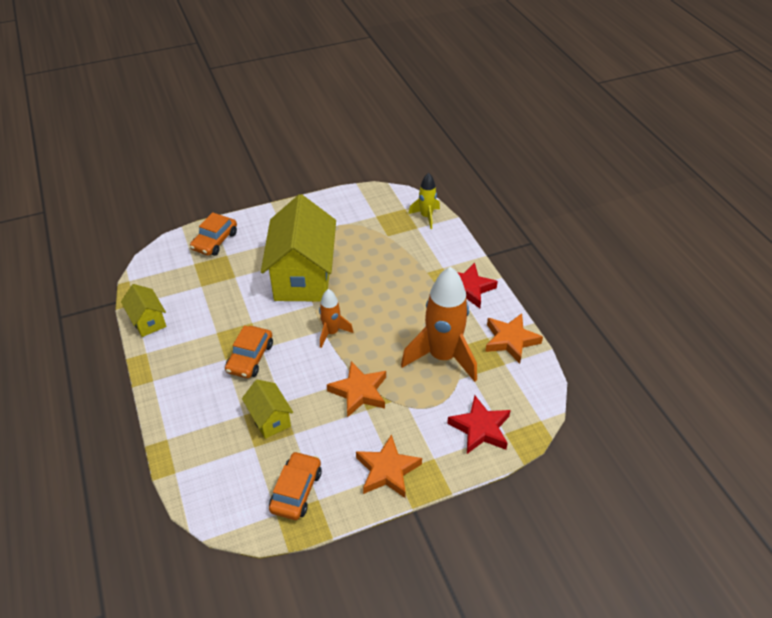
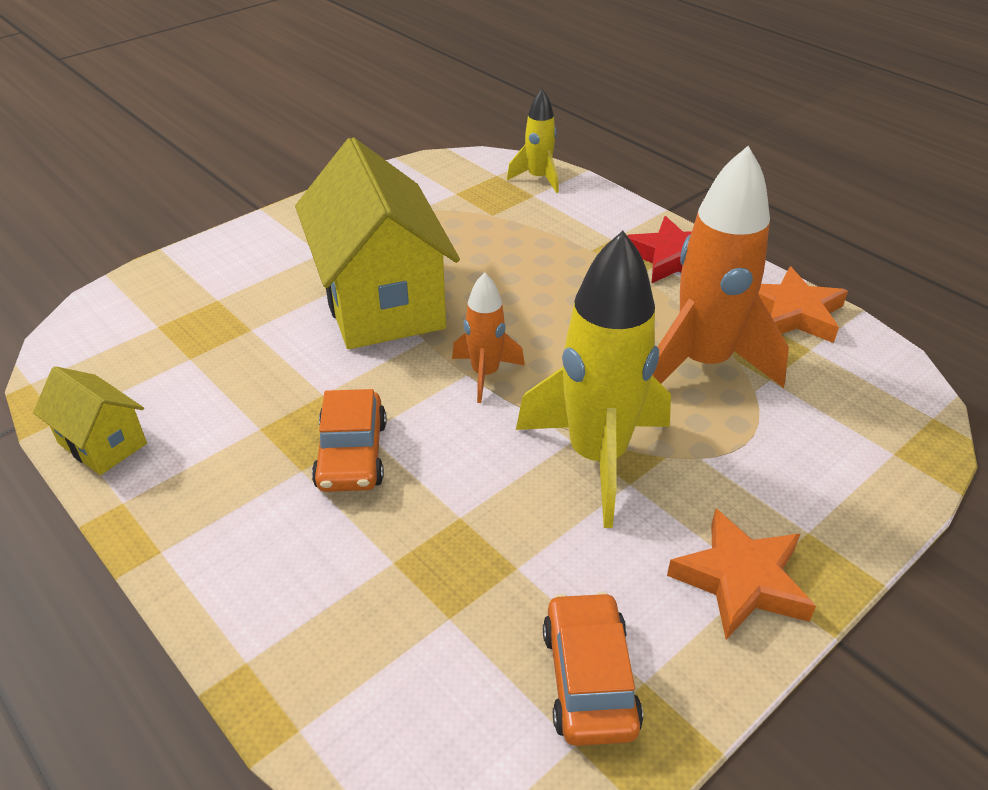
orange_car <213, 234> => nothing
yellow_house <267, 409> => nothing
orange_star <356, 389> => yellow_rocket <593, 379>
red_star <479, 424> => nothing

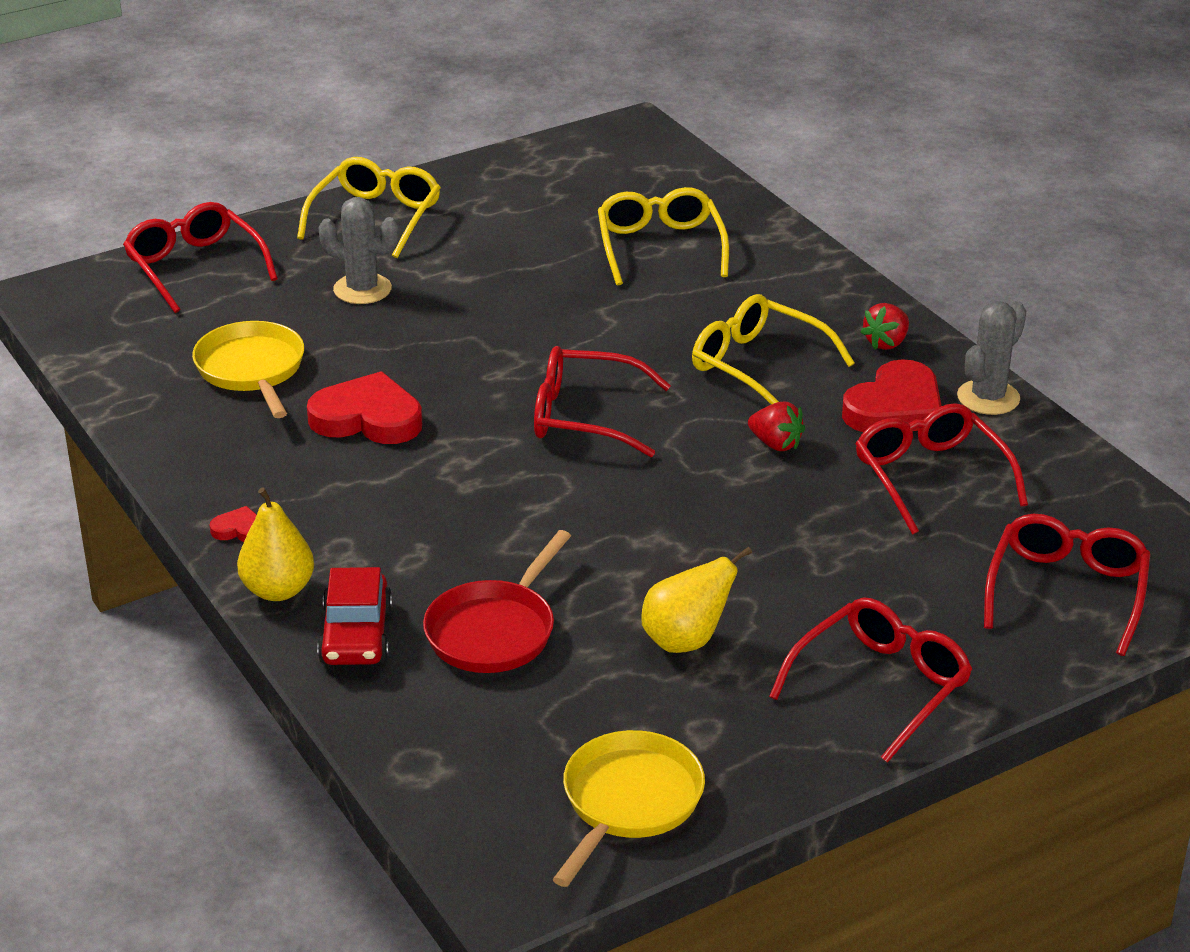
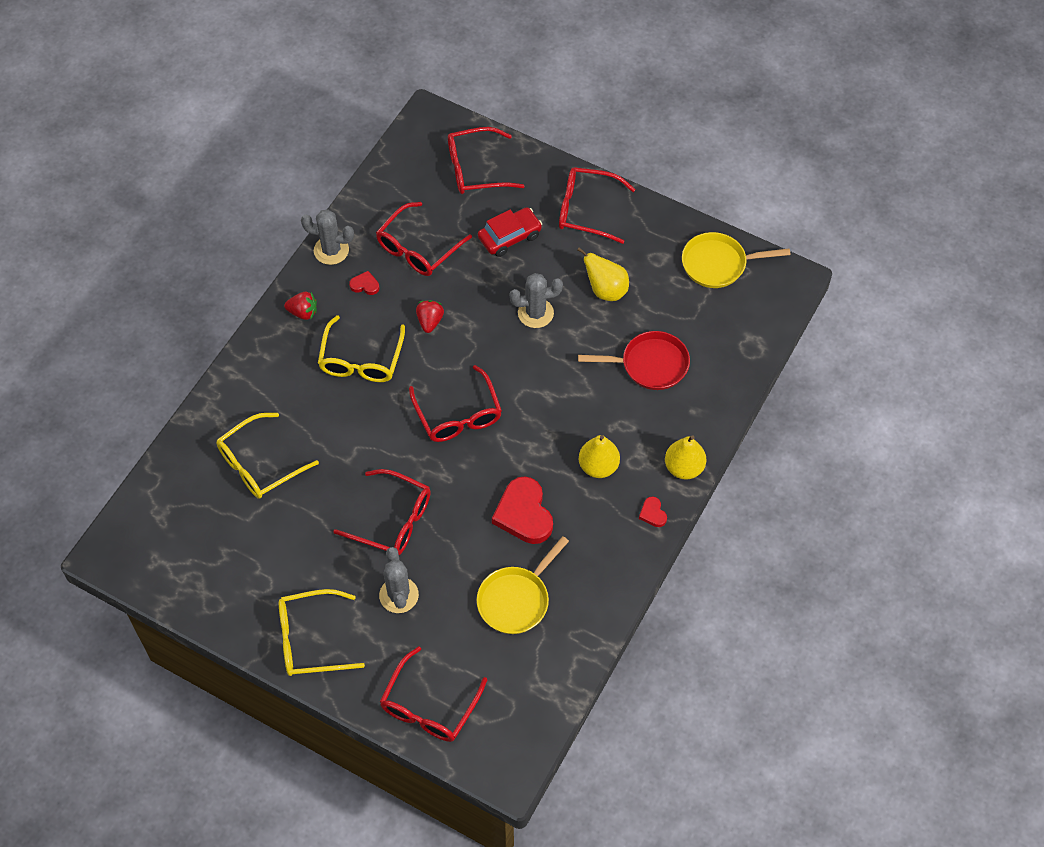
red_car <355, 616> => red_car <510, 232>, shifted
red_heart <892, 395> => red_heart <364, 283>, x0.46
nothing => red_glasses <382, 512>
nothing => grey_cactus <536, 300>
nothing => yellow_pear <599, 456>

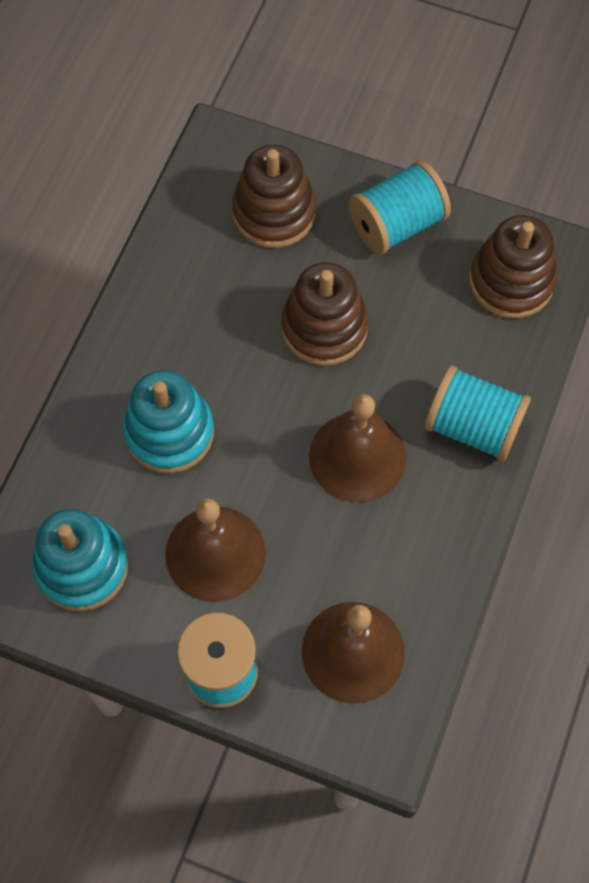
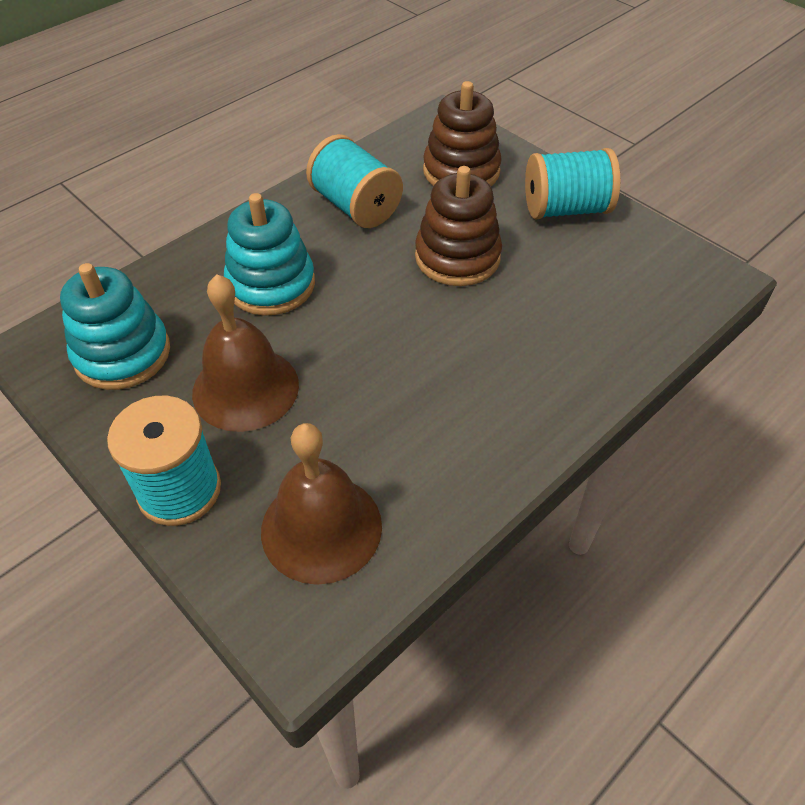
brown_bell <357, 448> => nothing
turquoise_spool <478, 414> => turquoise_spool <354, 181>, shifted
brown_stacking_toy <513, 266> => nothing

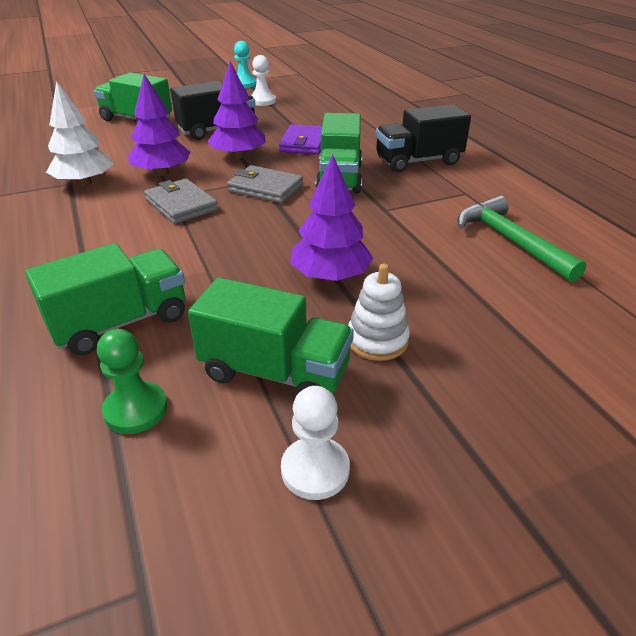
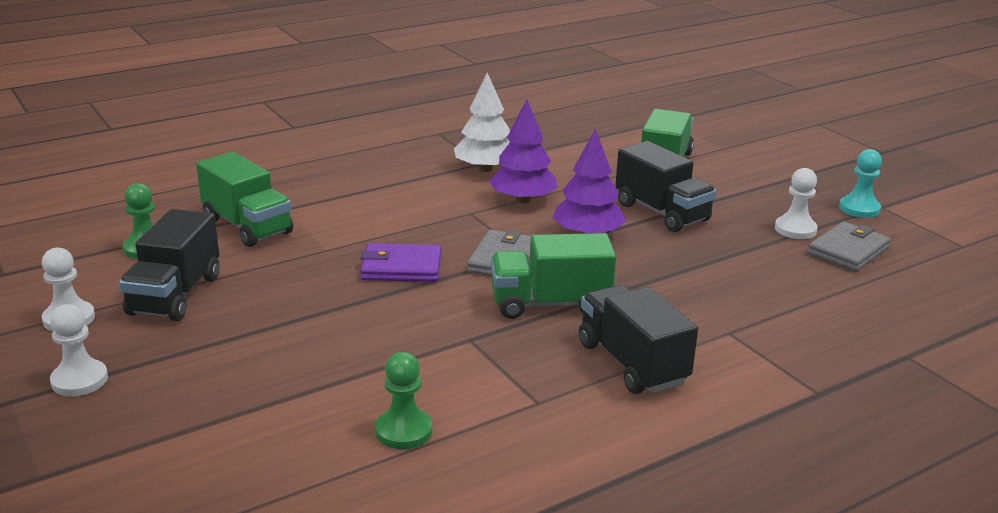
grey_wallet <181, 201> => grey_wallet <849, 246>, shifted
green_truck <271, 336> => black_truck <169, 265>
purple_wallet <300, 139> => purple_wallet <400, 262>, shifted
purple_tree <331, 218> => nothing
white_stacking_toy <379, 312> => nothing
green_hammer <522, 239> => green_pawn <403, 400>
nothing => white_pawn <79, 350>

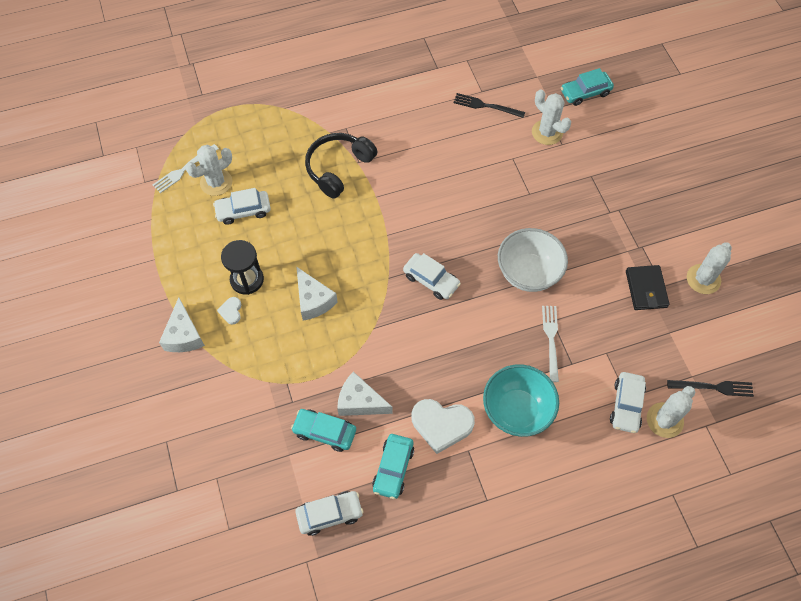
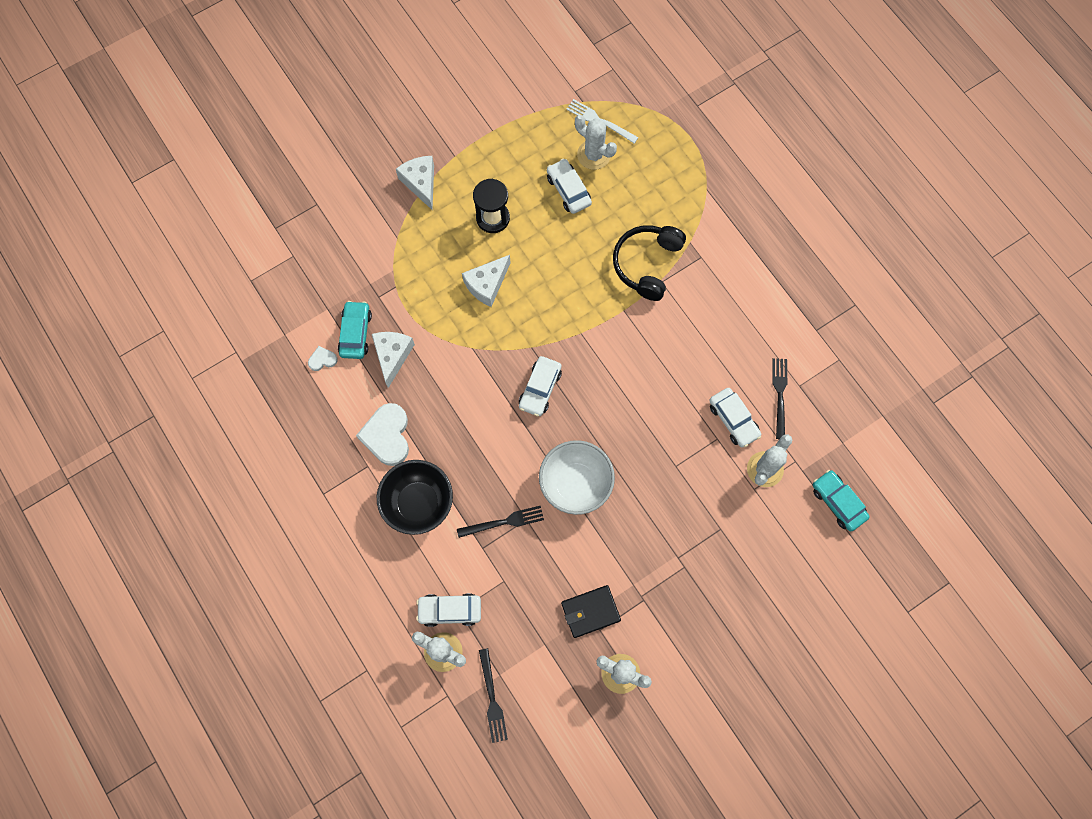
white_cheese <182, 325> => white_cheese <415, 183>, 90 degrees clockwise
white_heart <229, 311> => white_heart <323, 358>, shifted
white_car <329, 513> => white_car <735, 417>, shifted
black_headphones <341, 166> => black_headphones <649, 263>, 90 degrees counterclockwise
turquoise_car <393, 466> => nothing
turquoise_bowl <521, 400> => black_bowl <415, 497>
white_fork <550, 344> => black_fork <500, 522>

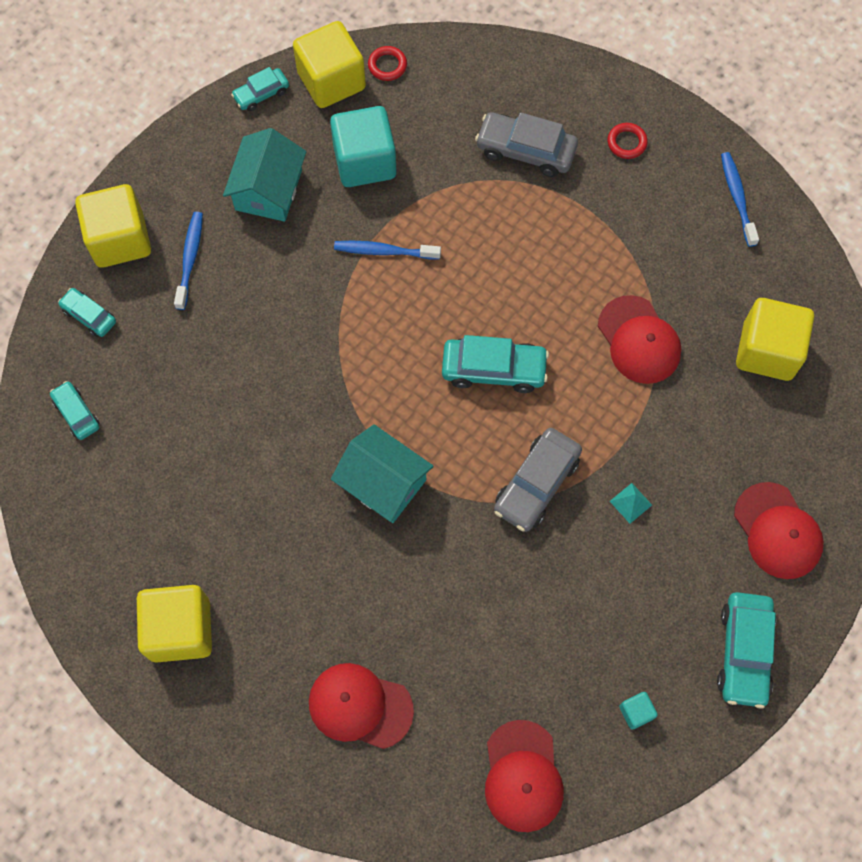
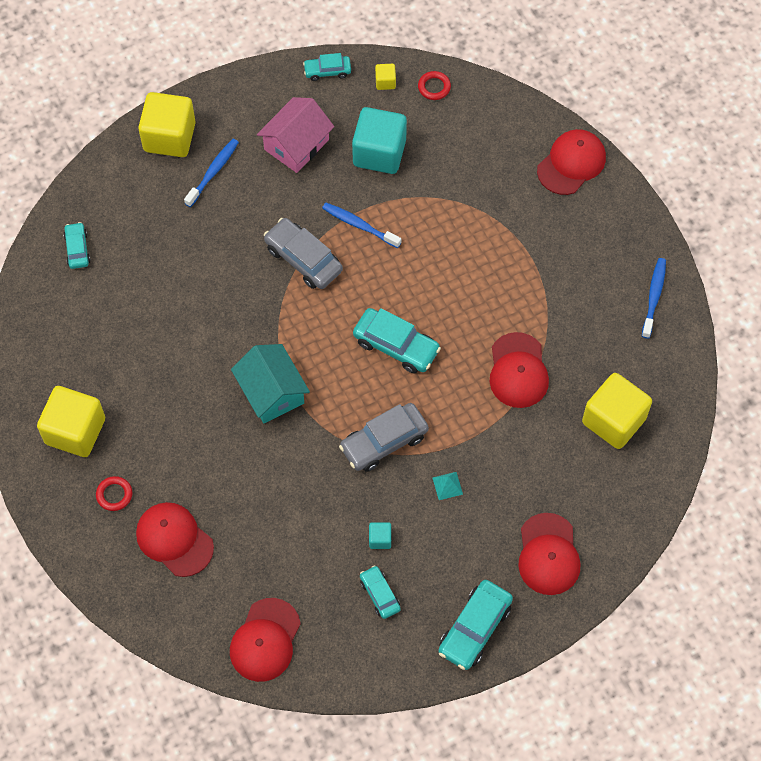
turquoise_car <87, 312> => turquoise_car <380, 592>, shifted
turquoise_house <264, 175> => pink_house <295, 135>
yellow_cube <329, 64> => yellow_cube <385, 77>, x0.43
grey_car <526, 144> => grey_car <303, 253>, shifted
red_ring <627, 141> => red_ring <114, 493>, shifted
turquoise_cube <638, 711> => turquoise_cube <380, 535>, shifted
nothing => red_cap <571, 162>

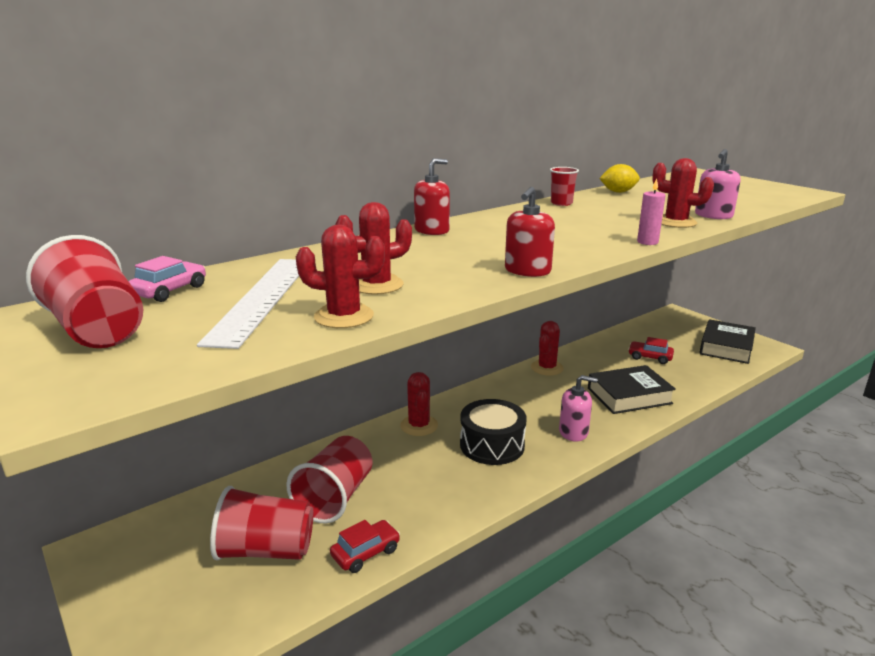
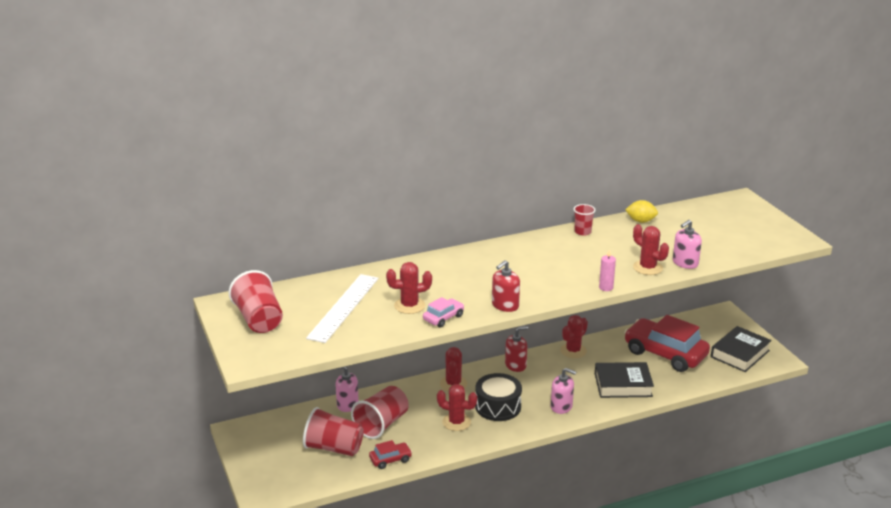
pink_car <167, 279> => pink_car <443, 312>, shifted
red_cactus <340, 276> => red_cactus <457, 407>, shifted
red_soap_dispenser <432, 196> => red_soap_dispenser <516, 349>, shifted
red_car <651, 350> => red_car <667, 343>, x2.25
nothing => pink_soap_dispenser <347, 389>

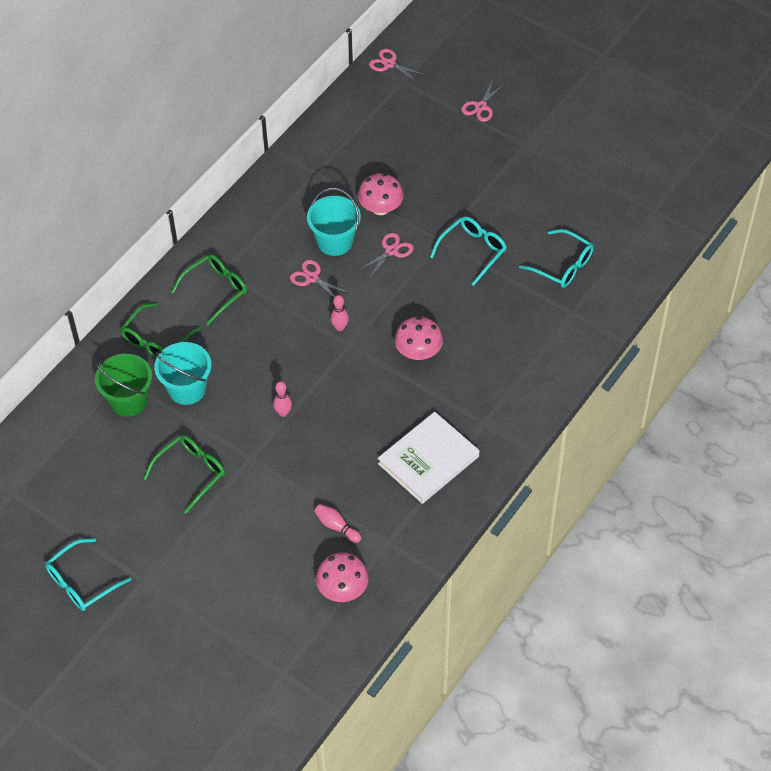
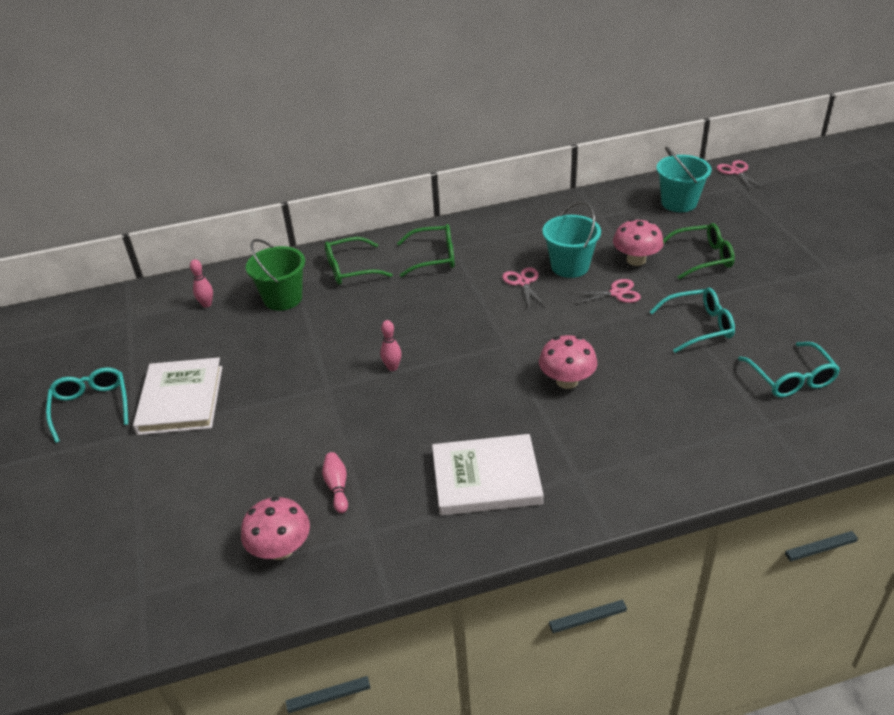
turquoise_glasses <88, 574> => turquoise_glasses <87, 405>, 75 degrees clockwise
green_glasses <184, 474> => green_glasses <699, 251>, shifted
turquoise_bucket <182, 373> => turquoise_bucket <683, 179>, shifted
pink_bowling_pin <340, 313> => pink_bowling_pin <201, 283>, shifted
pink_scissors <483, 100> => nothing
nothing => white_book <177, 396>

